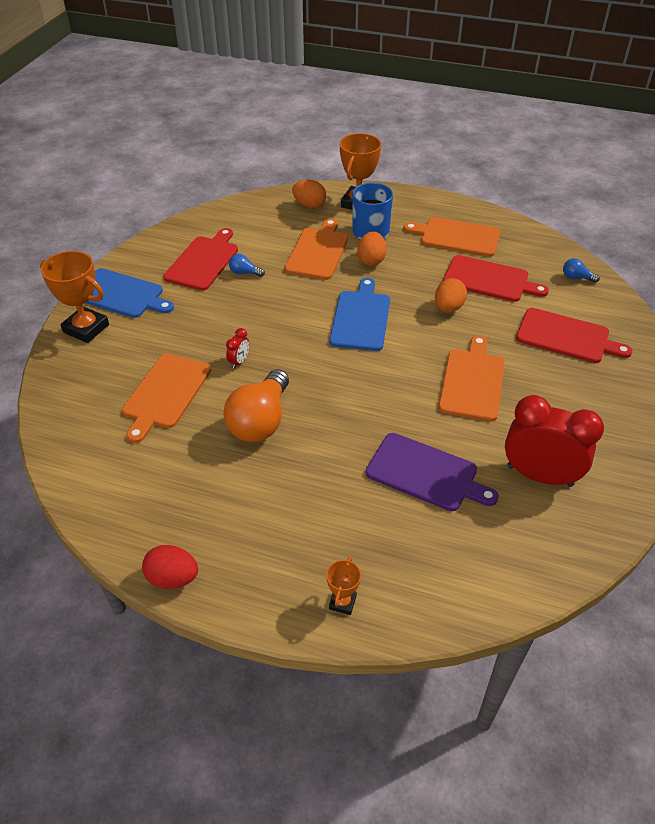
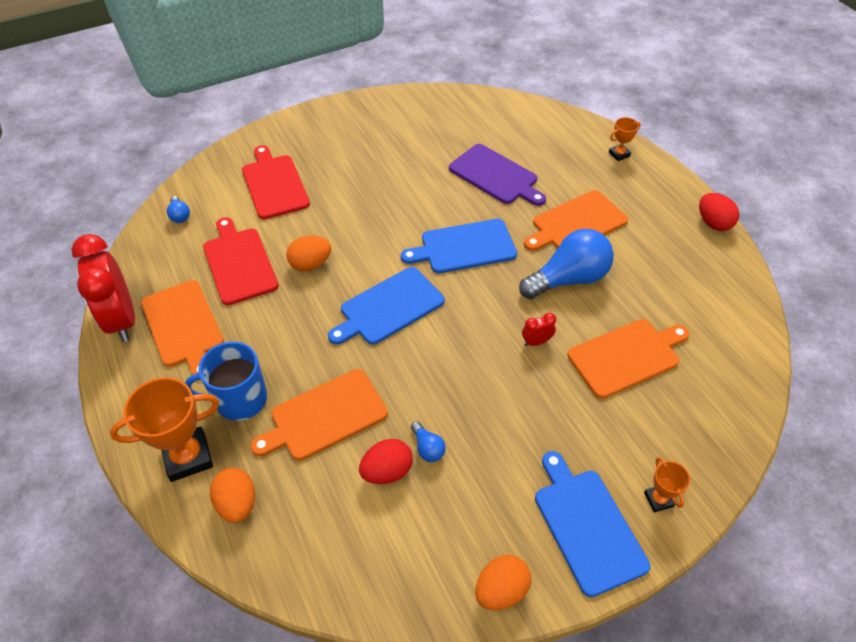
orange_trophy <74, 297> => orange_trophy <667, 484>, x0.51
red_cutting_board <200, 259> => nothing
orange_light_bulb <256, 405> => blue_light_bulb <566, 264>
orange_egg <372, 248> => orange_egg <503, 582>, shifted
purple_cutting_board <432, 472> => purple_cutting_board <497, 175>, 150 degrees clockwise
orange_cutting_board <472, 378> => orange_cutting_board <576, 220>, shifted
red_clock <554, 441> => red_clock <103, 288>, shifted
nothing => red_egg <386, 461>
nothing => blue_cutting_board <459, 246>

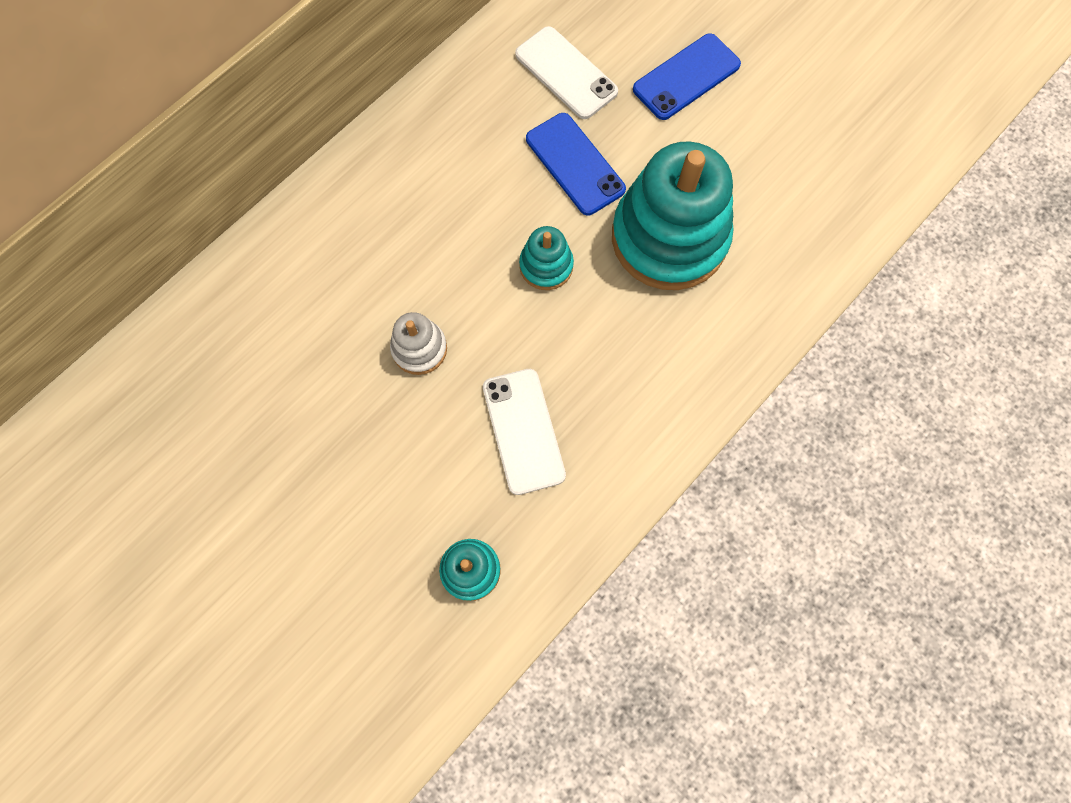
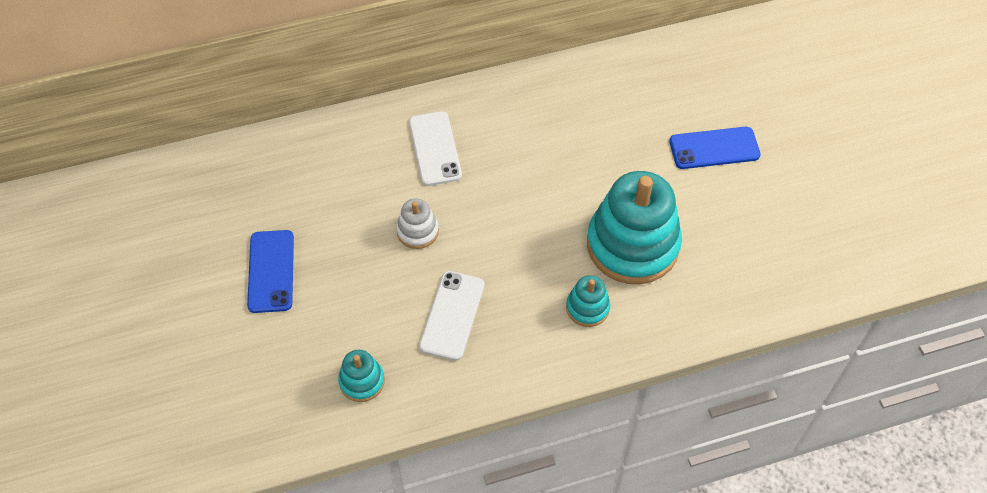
white_phone <566, 72> => white_phone <435, 148>, shifted
turquoise_stacking_toy <546, 258> => turquoise_stacking_toy <588, 301>, shifted
blue_phone <576, 164> => blue_phone <270, 271>, shifted

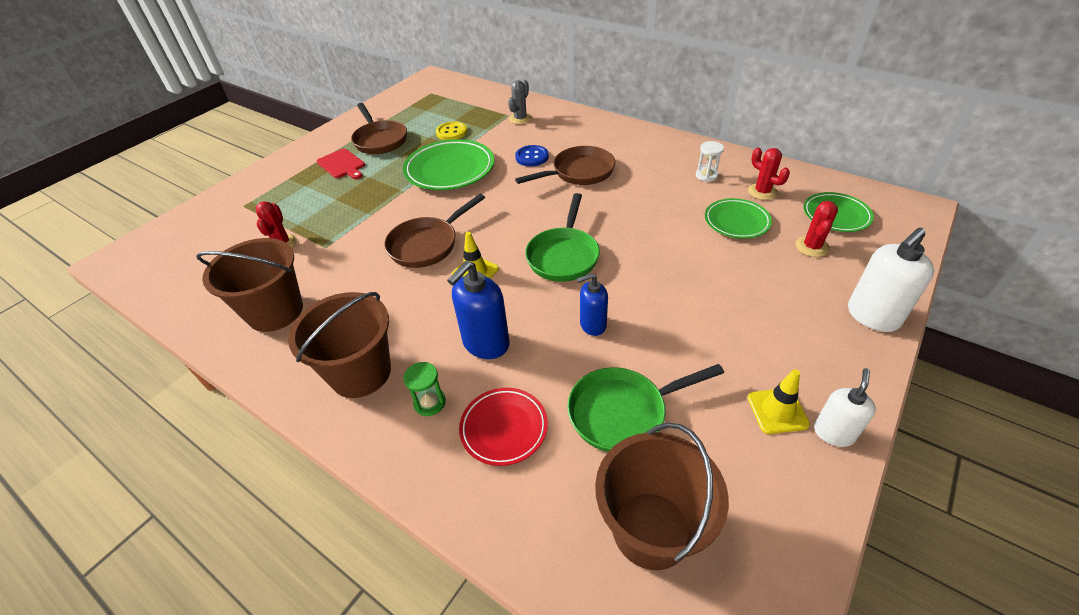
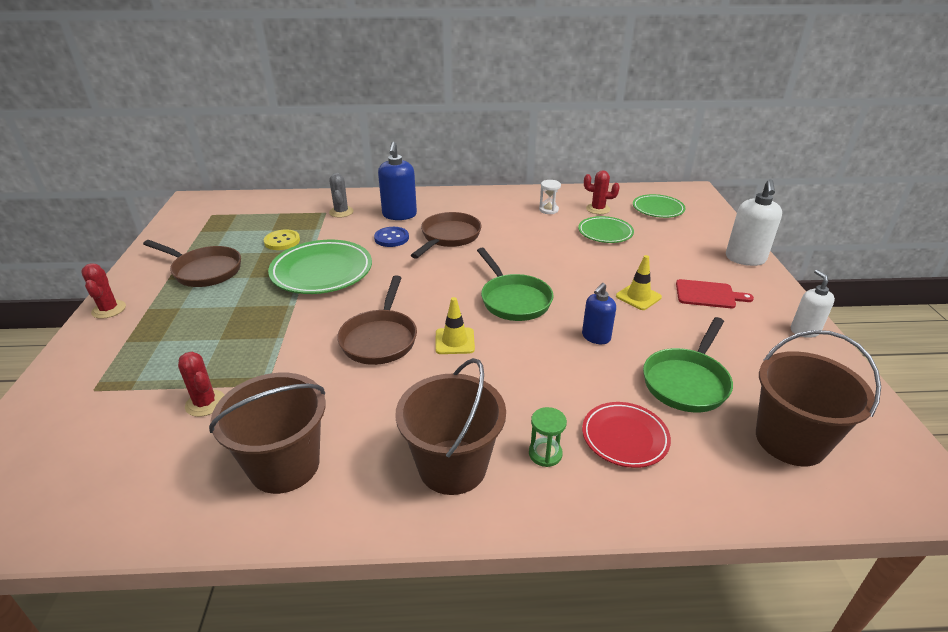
red_cutting_board <341, 164> => red_cutting_board <715, 293>, shifted
blue_soap_dispenser <478, 310> => blue_soap_dispenser <397, 181>, shifted
yellow_traffic_cone <778, 401> => yellow_traffic_cone <639, 282>, shifted
red_cactus <816, 229> => red_cactus <103, 291>, shifted

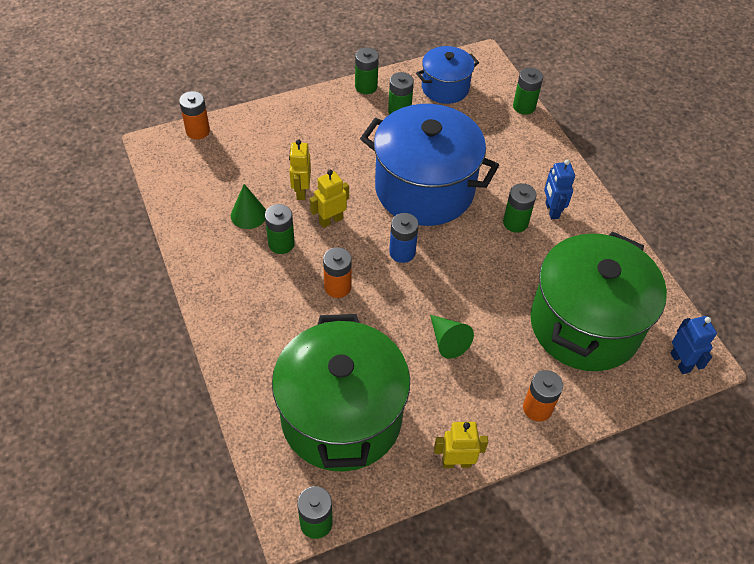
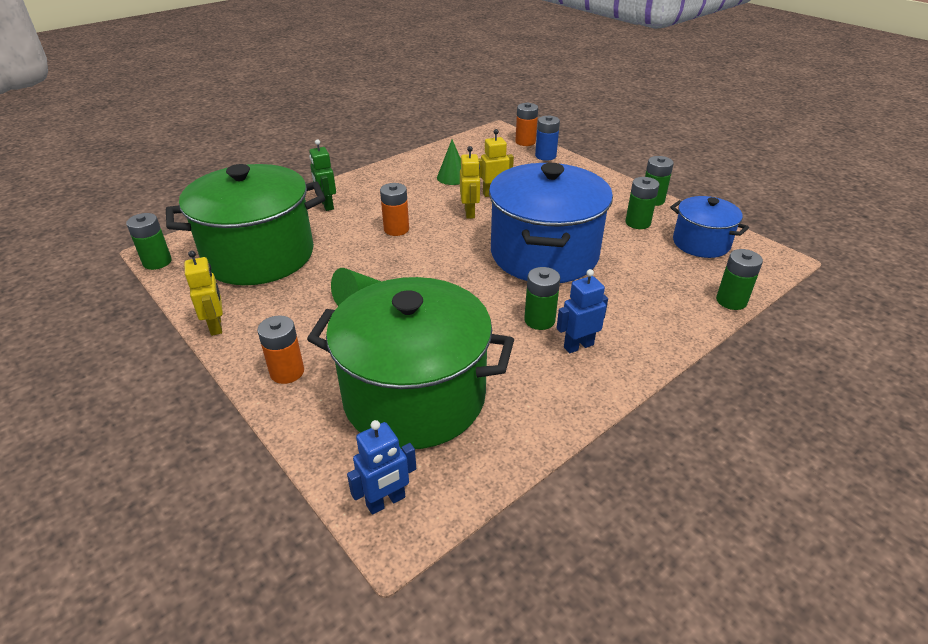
green_battery <280, 229> => nothing
yellow_robot <329, 199> => yellow_robot <470, 182>, 45 degrees clockwise
blue_battery <404, 238> => blue_battery <547, 138>, shifted
nothing => green_robot <322, 175>

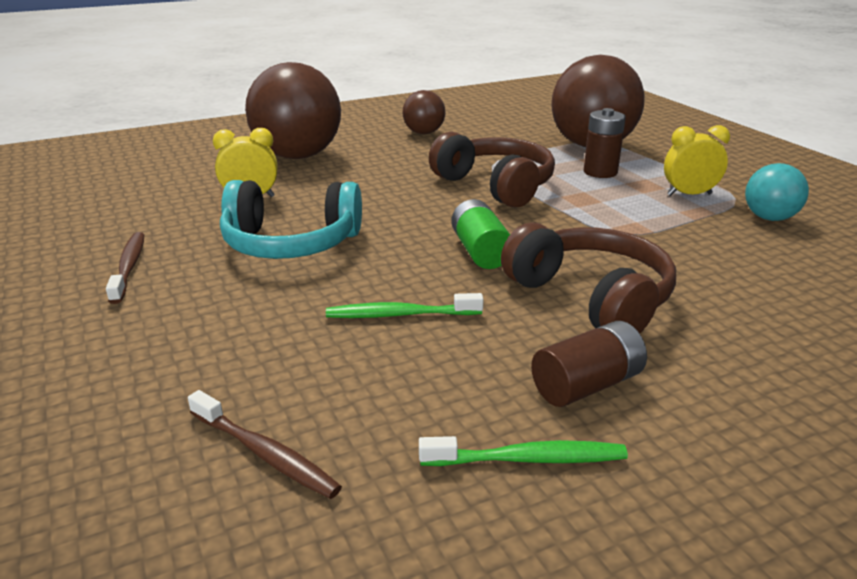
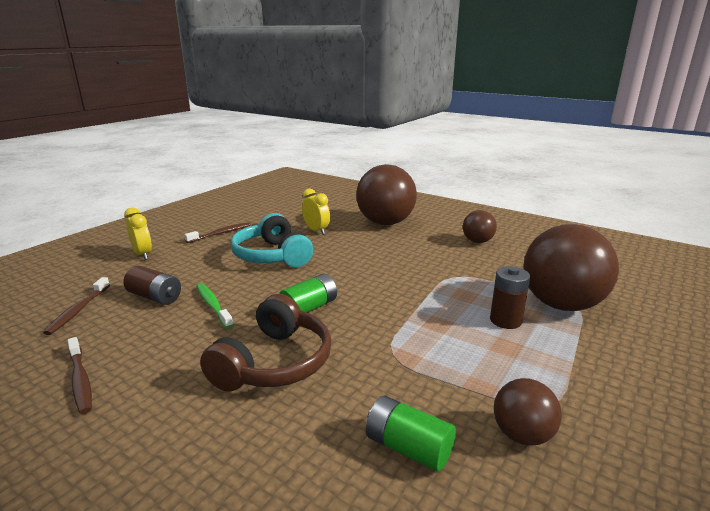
green_toothbrush <523, 451> => brown_toothbrush <80, 375>
brown_headphones <492, 170> => nothing
brown_battery <589, 364> => brown_battery <152, 285>, shifted
yellow_clock <697, 160> => yellow_clock <138, 234>, shifted
turquoise_ball <777, 192> => brown_ball <528, 412>
nothing => green_battery <411, 433>

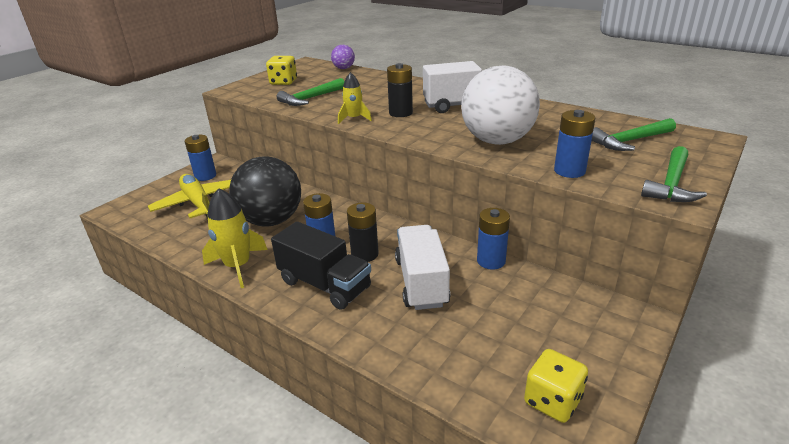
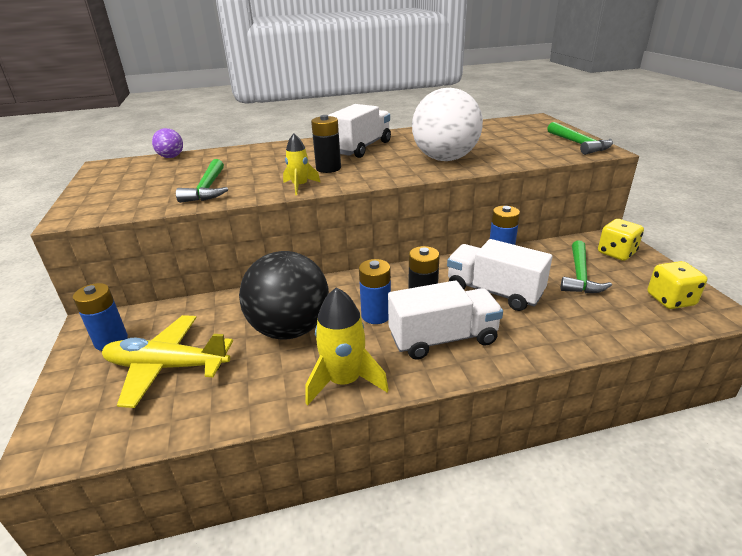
yellow_dice <281, 70> => yellow_dice <621, 240>, shifted
black_truck <321, 266> => white_truck <445, 320>
blue_battery <574, 144> => nothing
green_hammer <634, 134> => green_hammer <586, 266>, shifted

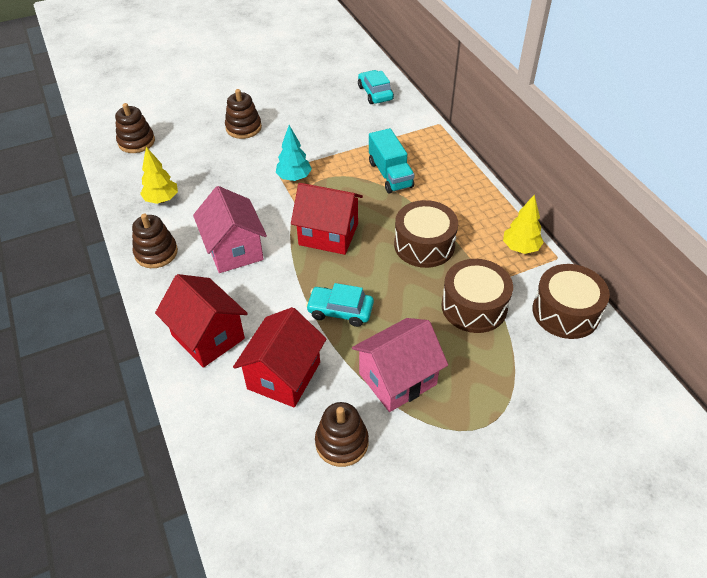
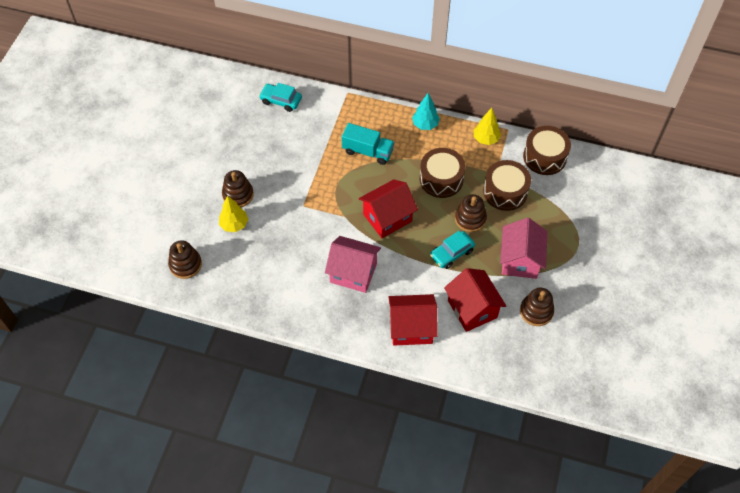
brown_stacking_toy <155, 241> => brown_stacking_toy <471, 213>, shifted
yellow_tree <159, 175> => yellow_tree <233, 214>, shifted
turquoise_tree <294, 153> => turquoise_tree <426, 111>, shifted

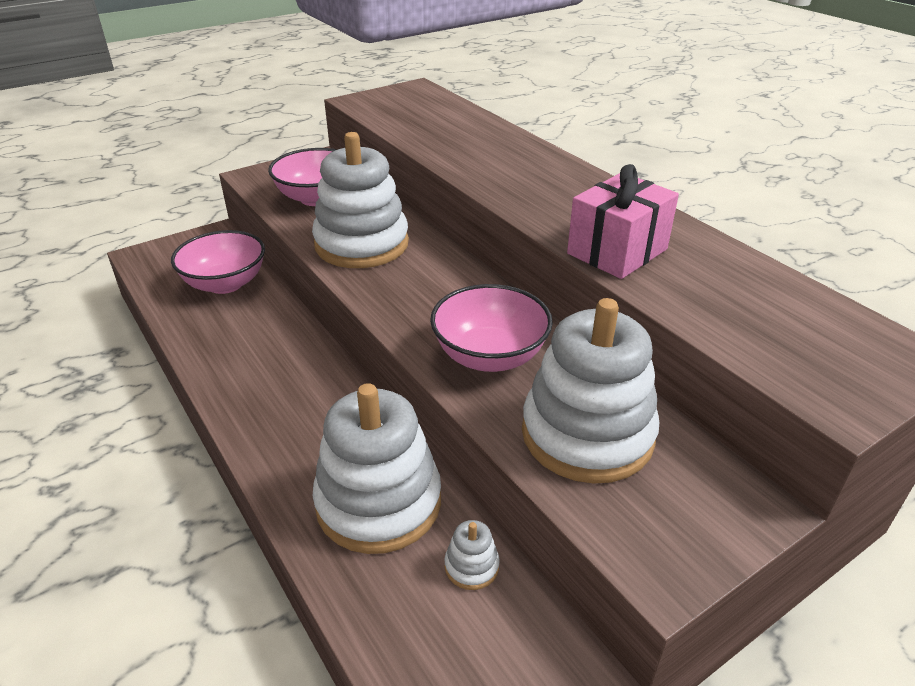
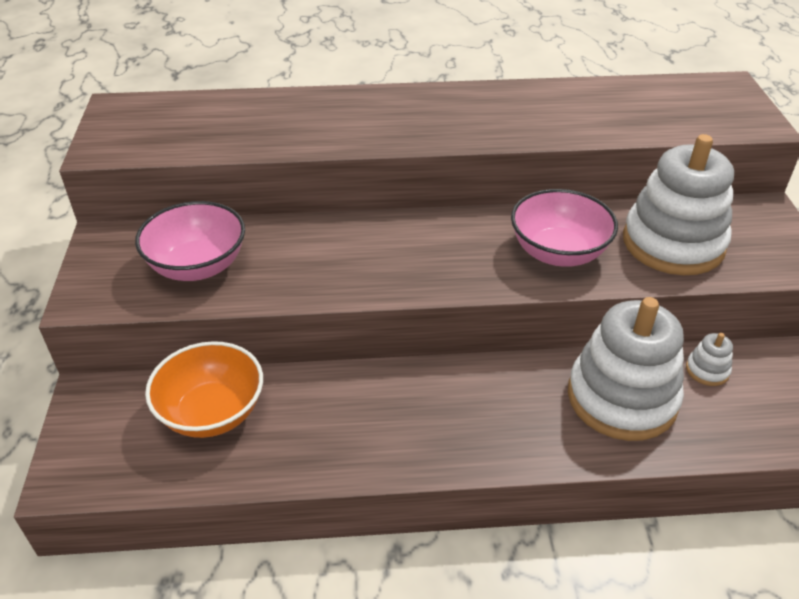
pink_bowl <218, 262> => orange_bowl <204, 389>
white_stacking_toy <360, 200> => nothing
pink_gift <623, 221> => nothing

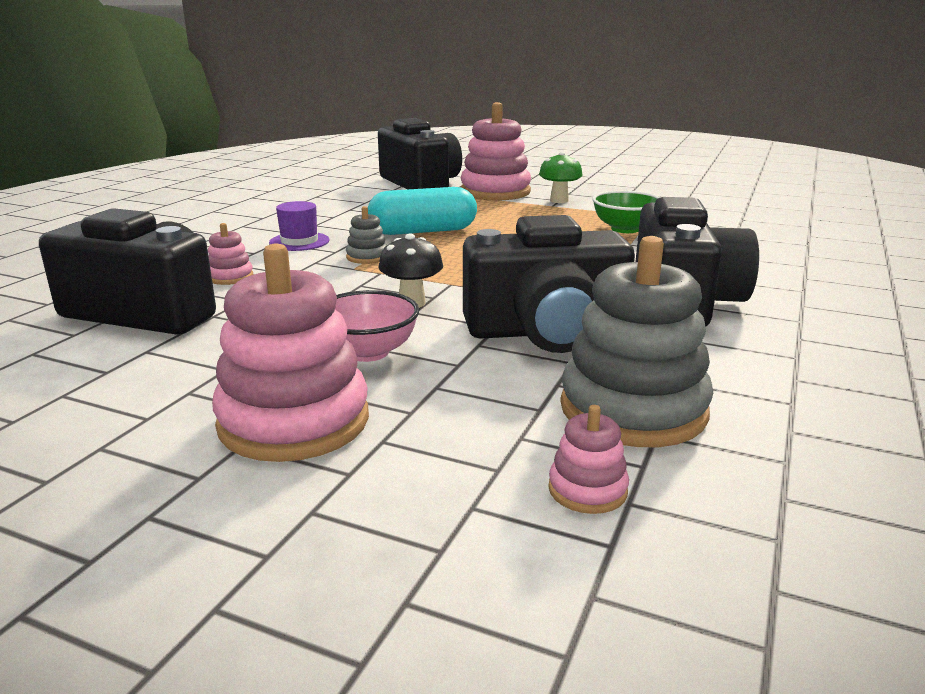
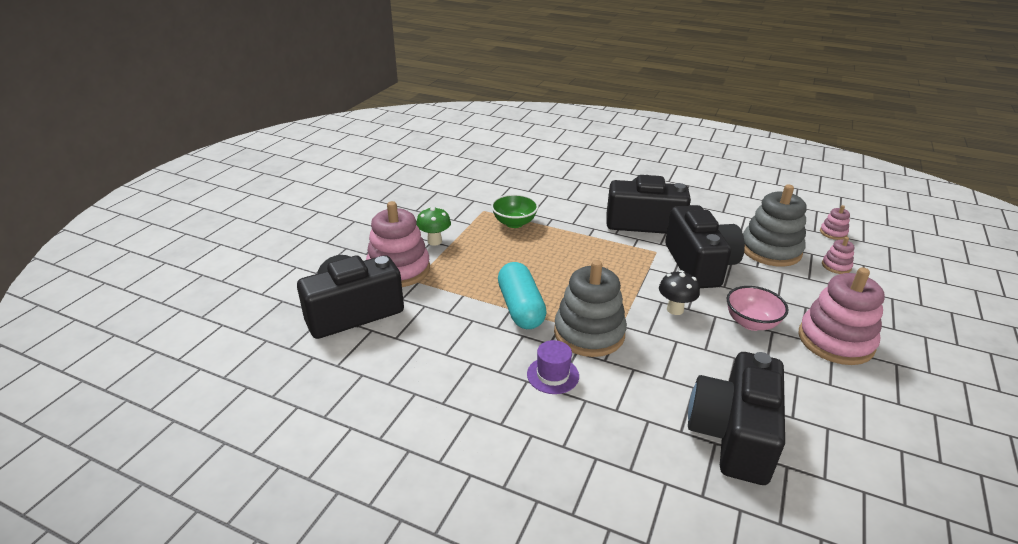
pink_stacking_toy <231, 254> => pink_stacking_toy <835, 222>, shifted
grey_stacking_toy <366, 235> => grey_stacking_toy <590, 308>, x2.20

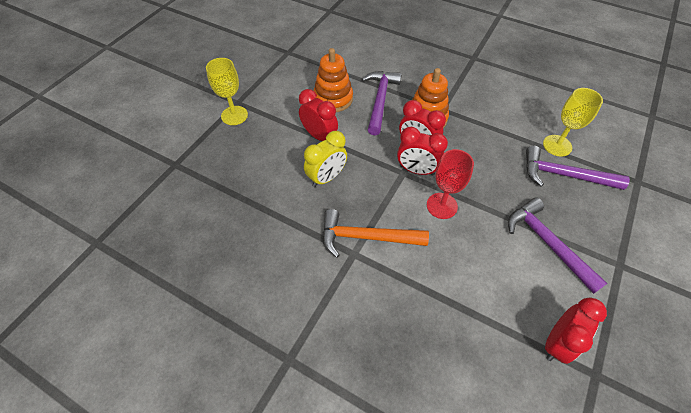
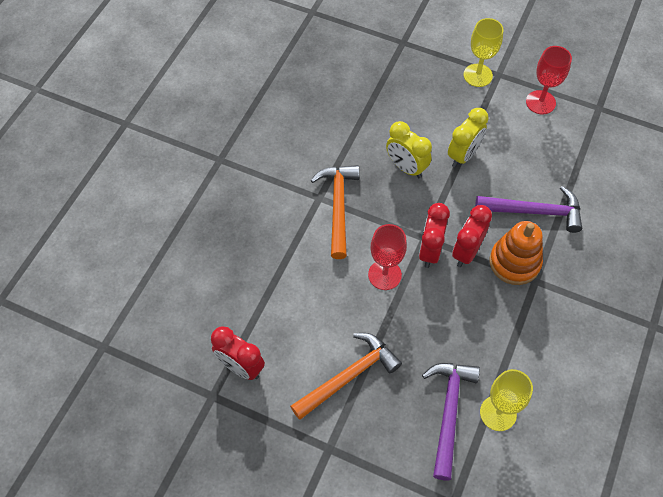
red_clock <318, 115> => yellow_clock <468, 137>
orange_stacking_toy <333, 80> => nothing
purple_hammer <558, 246> => orange_hammer <346, 376>
nothing => red_goblet <549, 80>

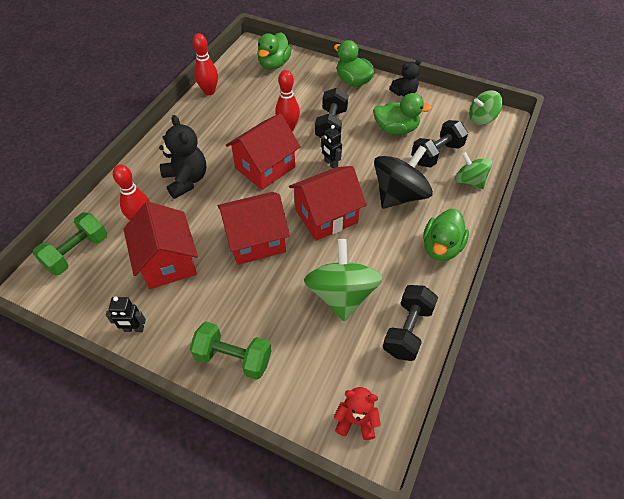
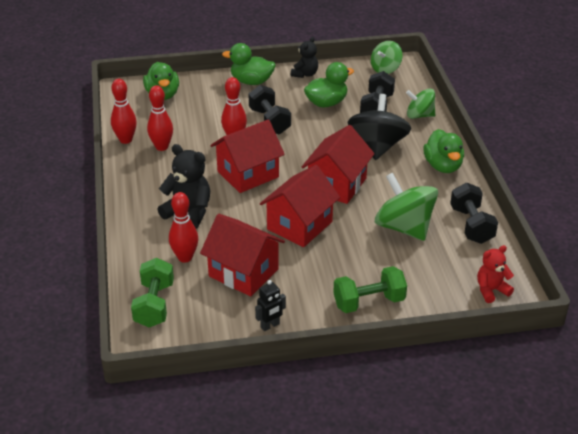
red_house <263, 151> => red_house <247, 156>, 45 degrees clockwise
black_robot <331, 146> => nothing
nothing => red_bowling_pin <160, 118>

